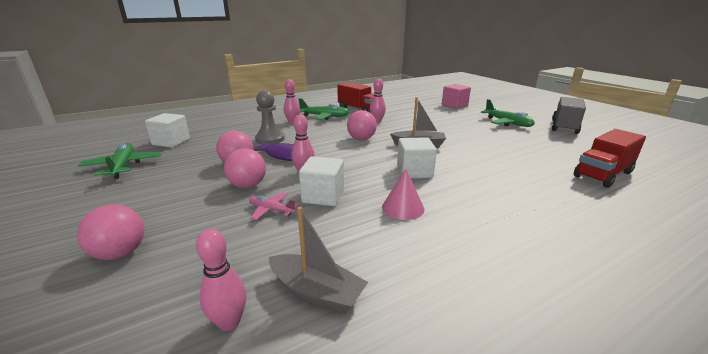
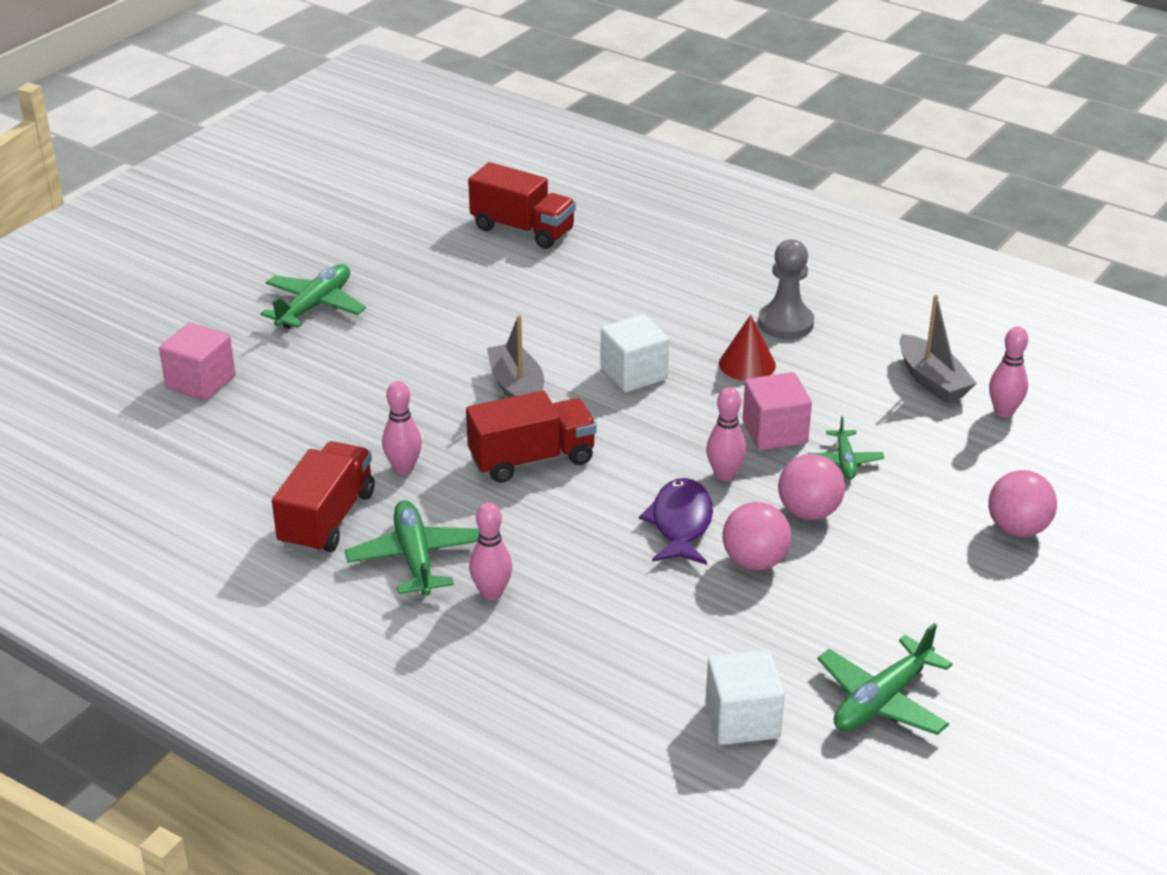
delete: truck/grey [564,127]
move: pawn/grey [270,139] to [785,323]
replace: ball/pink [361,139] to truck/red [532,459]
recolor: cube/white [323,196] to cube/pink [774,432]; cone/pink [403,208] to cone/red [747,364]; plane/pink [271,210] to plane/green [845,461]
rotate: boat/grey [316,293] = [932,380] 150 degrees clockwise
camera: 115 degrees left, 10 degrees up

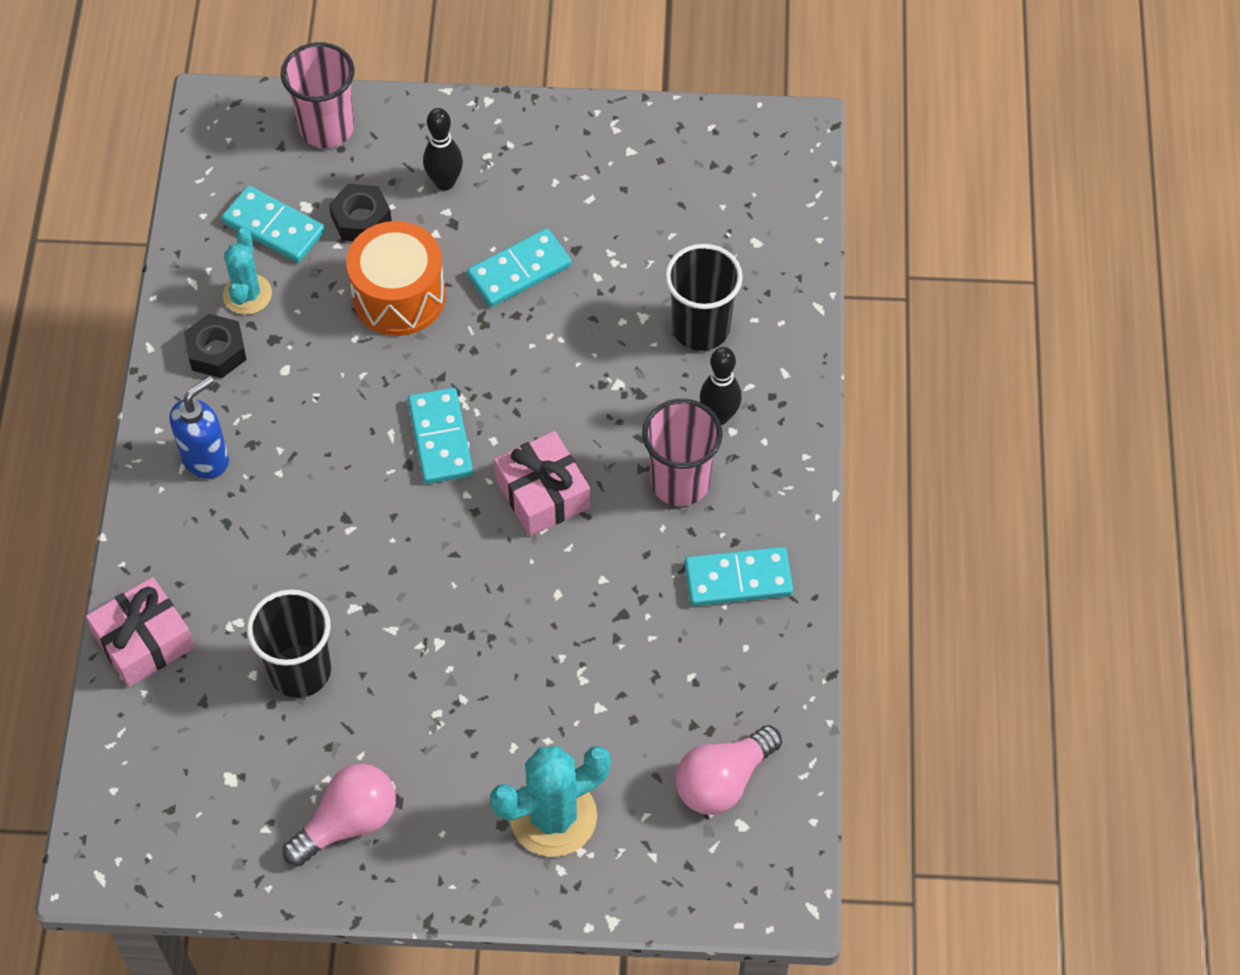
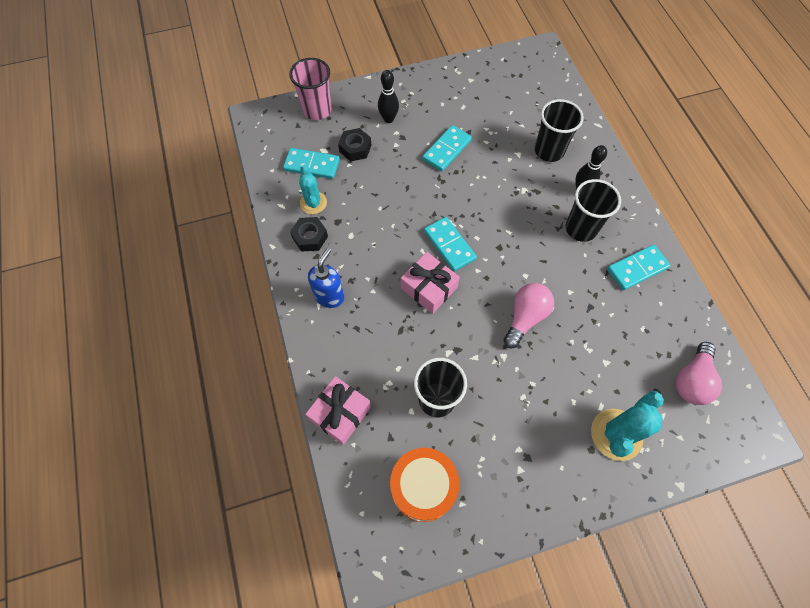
move: drum/orange [399,296] to [423,487]; gift/pink [543,493] to [429,288]; light bulb/pink [348,822] to [525,317]
recolor: cup/pink [680,482] to cup/black [581,228]
camera: 20 degrees left, 5 degrees up

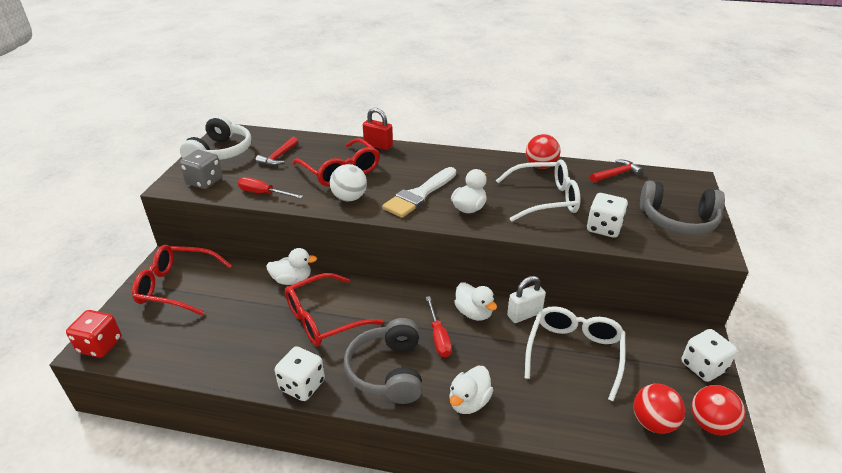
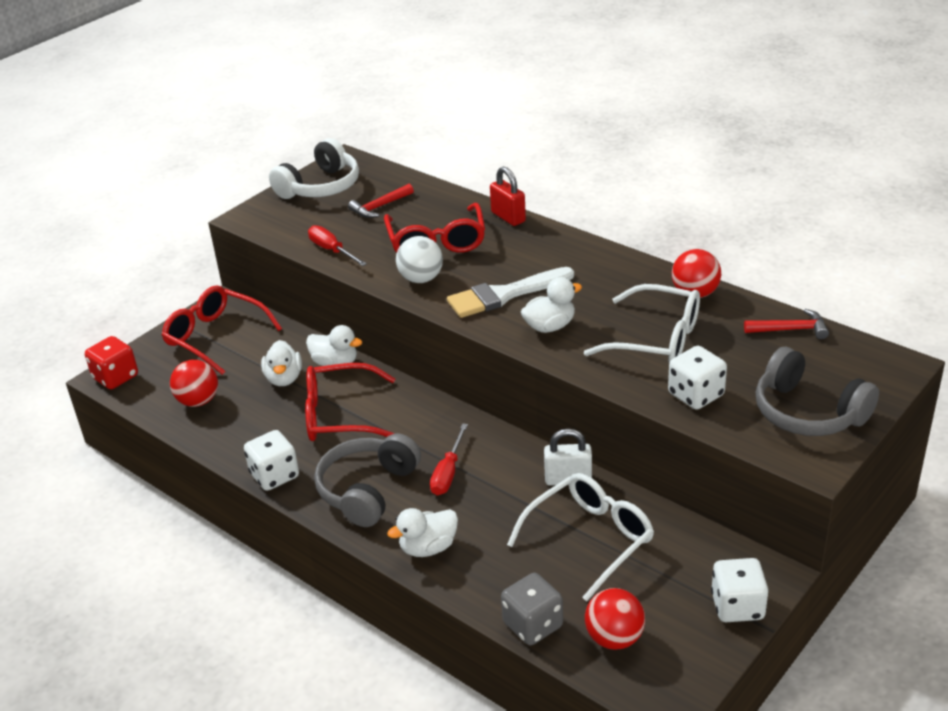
move: dice/grey [204,181] to [533,625]; duck/white [474,313] to [284,378]; ball/red [710,424] to [198,401]
camera: 30 degrees right, 0 degrees up

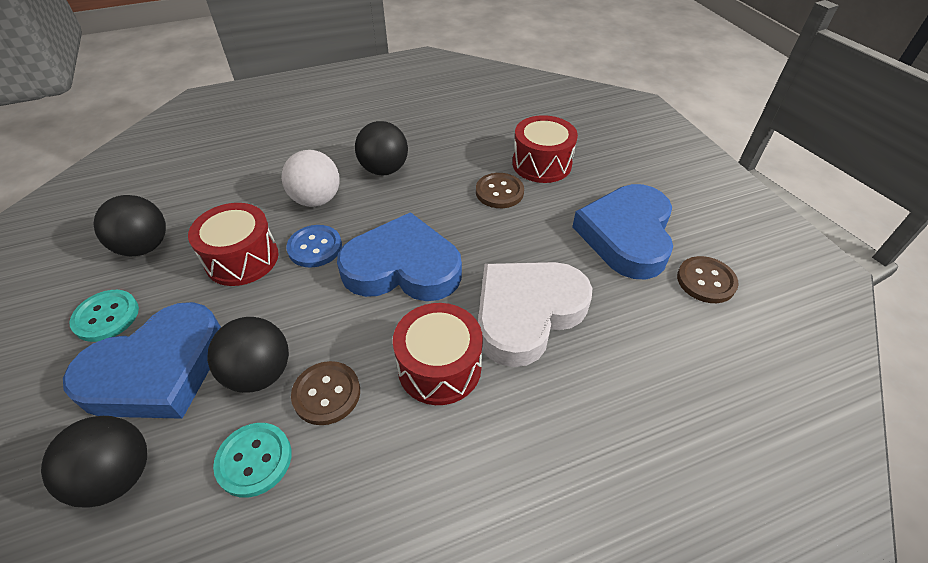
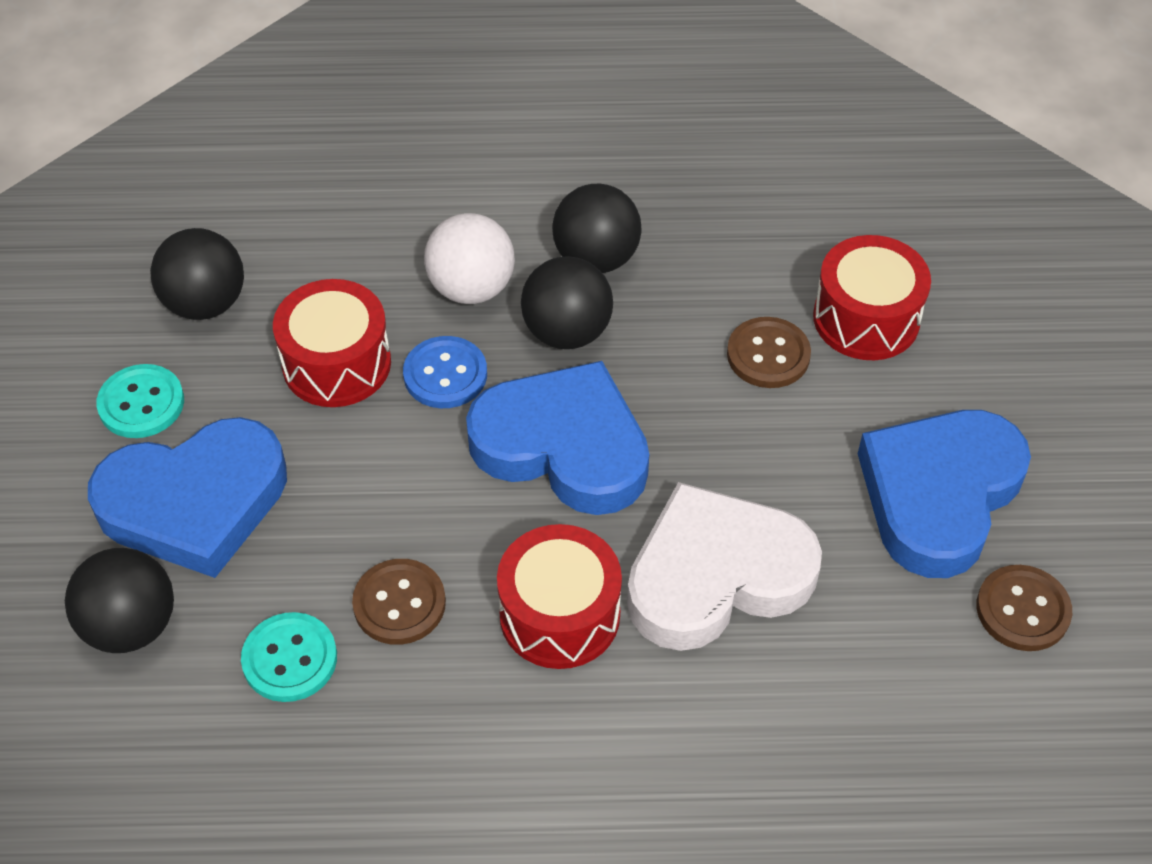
move: ball/black [260,373] to [567,332]
camera: 20 degrees right, 5 degrees up

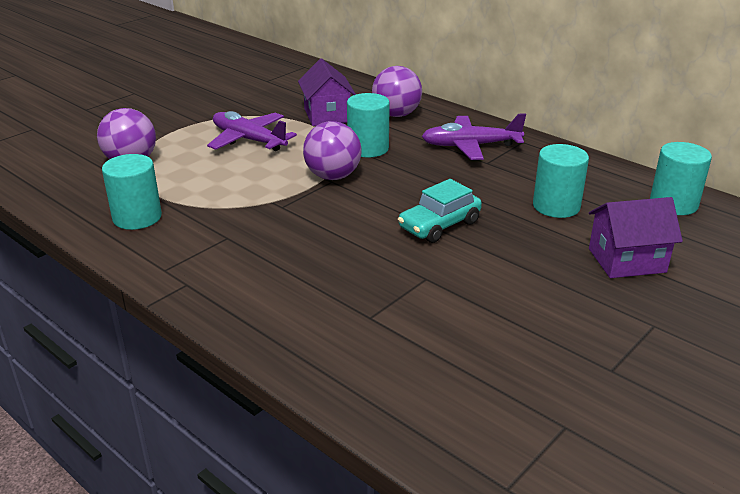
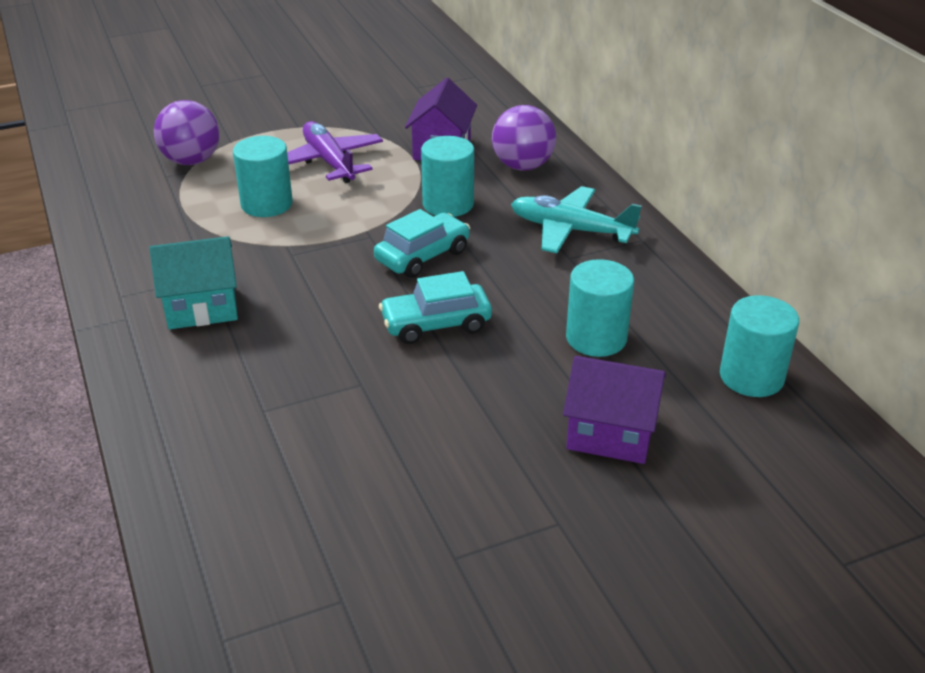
delete: ball/purple [333,176]
insert: car/turquoise [422,256]; house/turquoise [202,307]
move: cylinder/turquoise [137,217] to [267,204]
recolor: plane/purple [470,146] to plane/turquoise [570,230]
camera: 25 degrees right, 5 degrees up

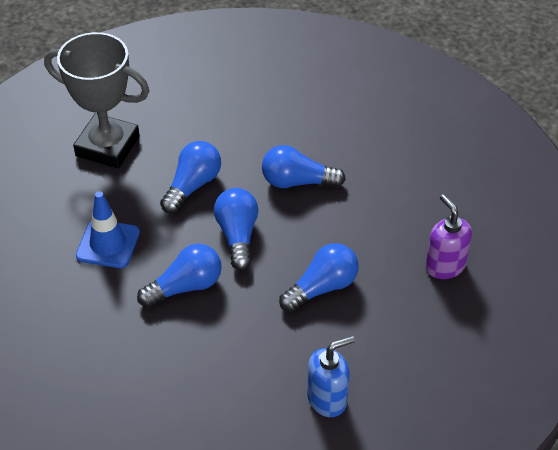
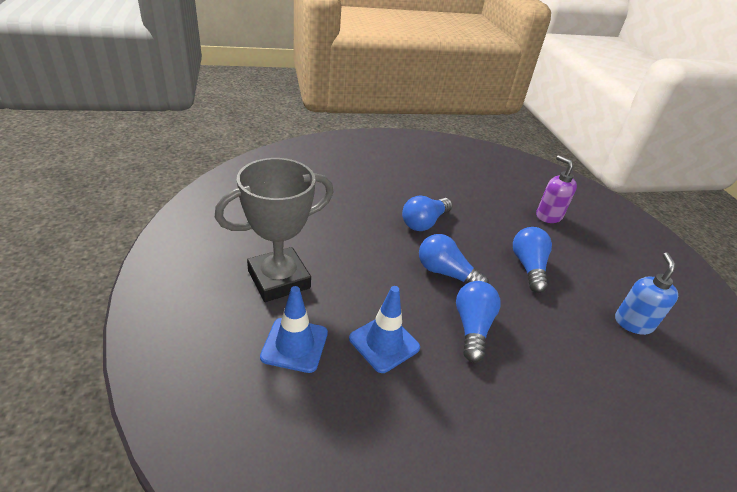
delete: light bulb/blue [192,185]
insert: traffic cone/blue [294,345]
rotate: soap dispenser/purple [444,266] = [548,216] 45 degrees clockwise
camera: 55 degrees left, 10 degrees down

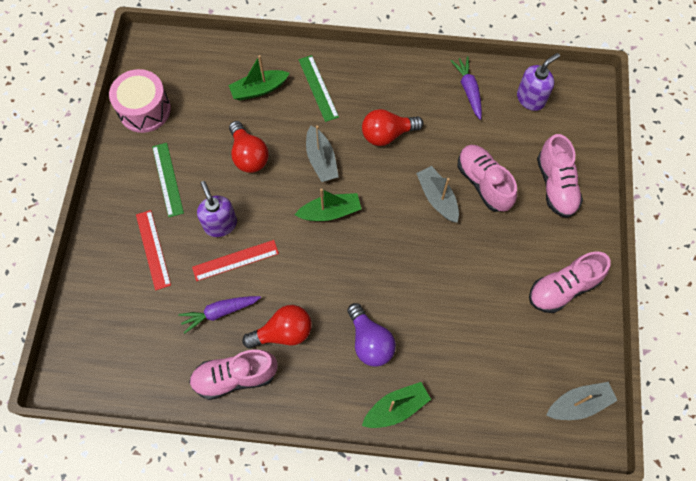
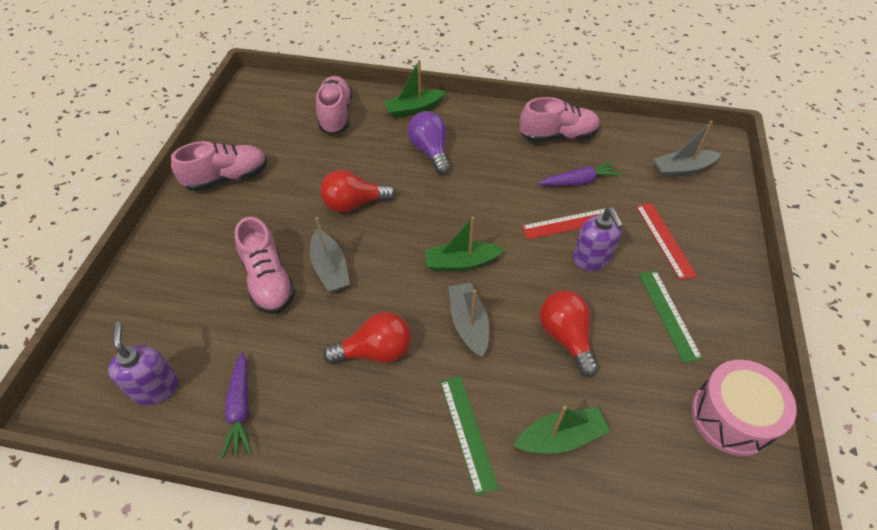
move: shoe/pink [556,185] to [335,115]; light bulb/red [283,332] to [354,204]; boat/grey [578,404] to [682,169]
rotate: soap dispenser/purple [531,98] = [156,388] 105 degrees clockwise
camera: 175 degrees left, 15 degrees down

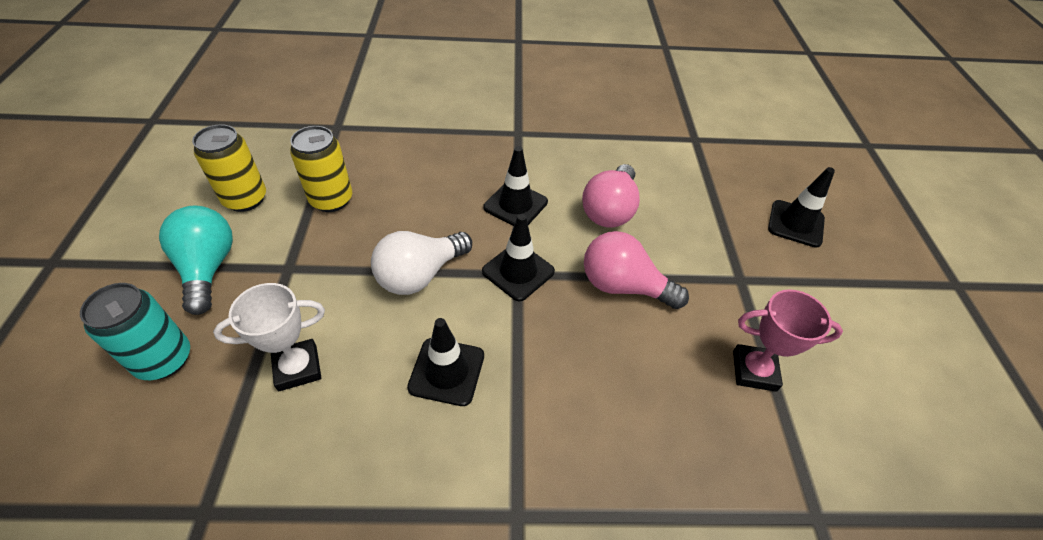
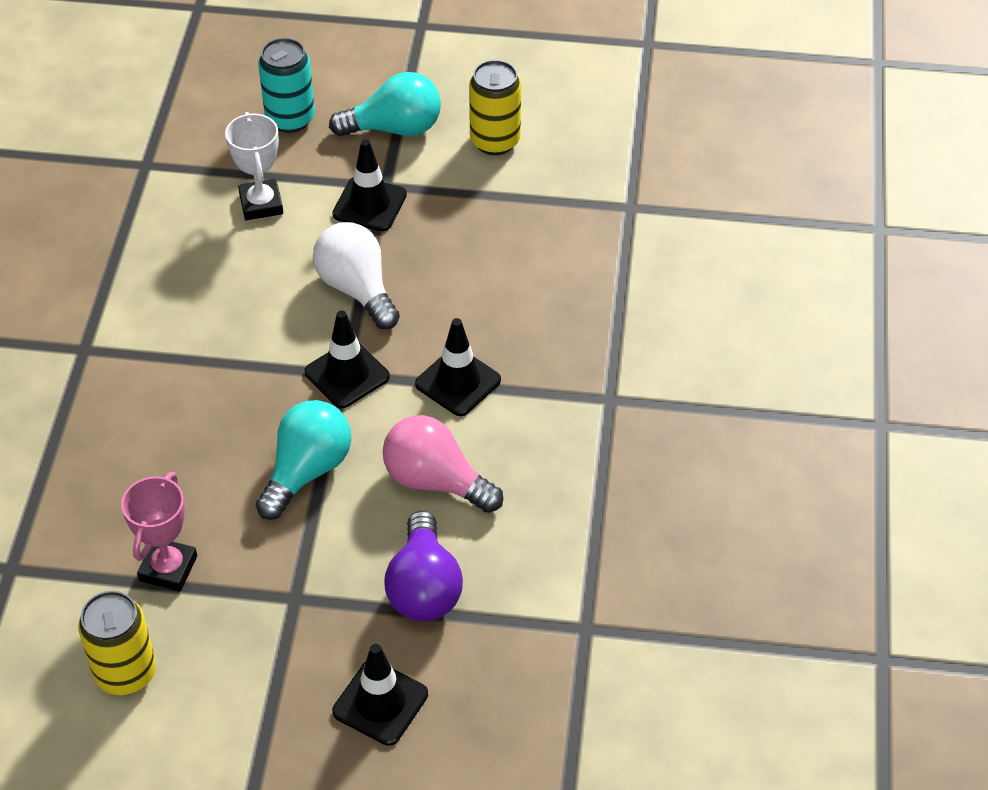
insert: light bulb/purple [424,587]
move: can/yellow [331,200] to [126,673]; traffic cone/black [446,371] to [369,204]
recolor: light bulb/pink [623,286] to light bulb/turquoise [307,471]
camera: 100 degrees right, 0 degrees up

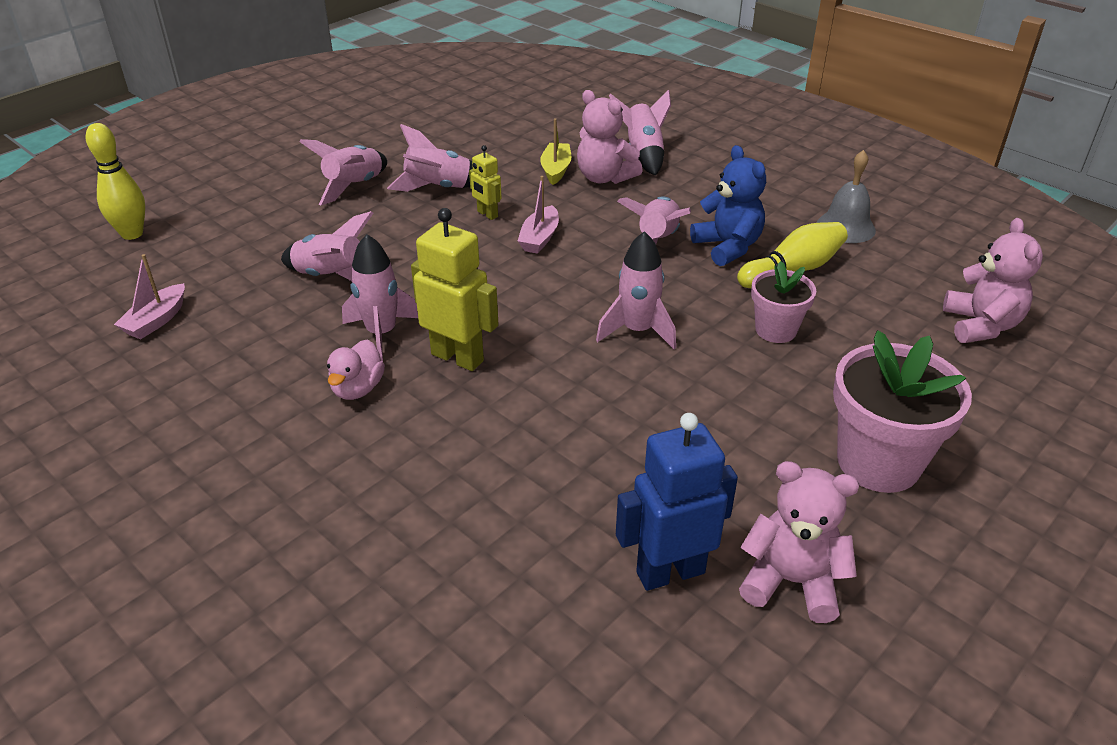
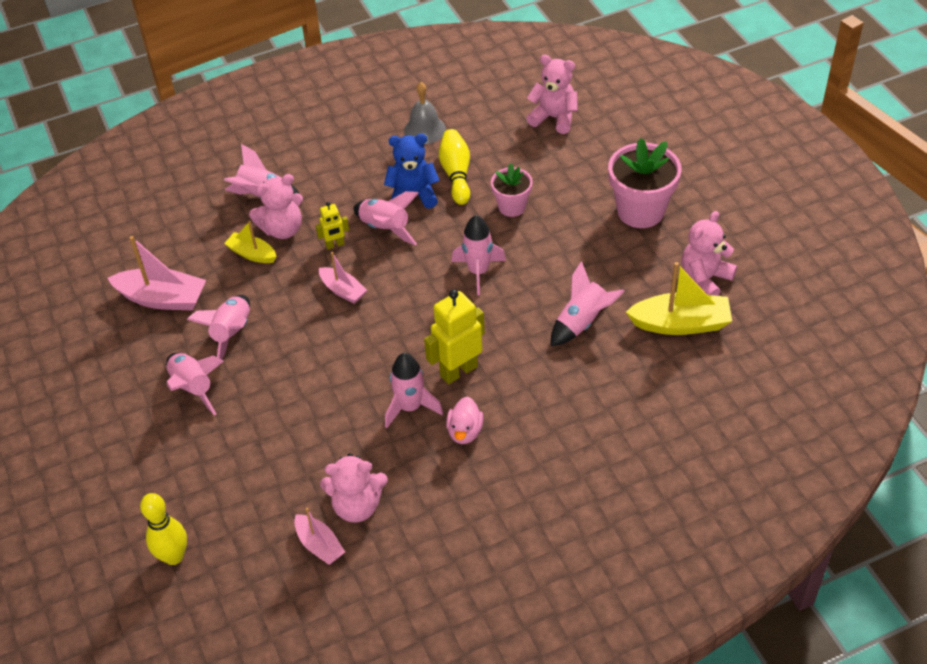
insert: boat/pink [162,298]; teddy bear/pink [357,506]
move: robot/yellow [487,214] to [335,245]; rocket/pink [331,277] to [582,322]
replace: robot/blue [670,572] to boat/yellow [680,324]
rotate: duck/pink [357,389] = [465,431] 60 degrees clockwise
camera: 65 degrees left, 10 degrees up

